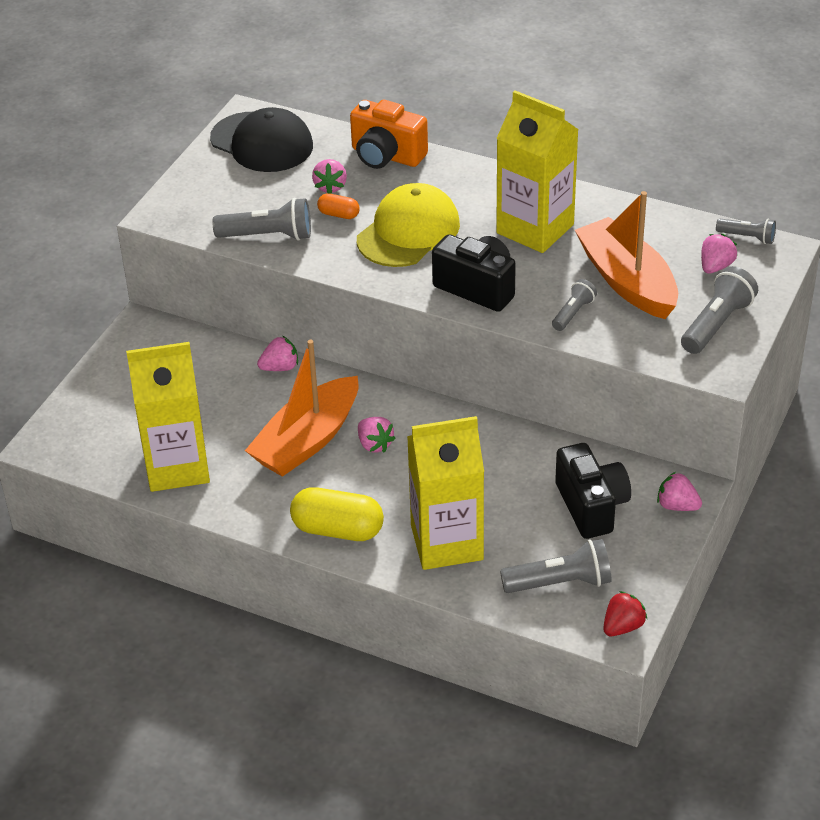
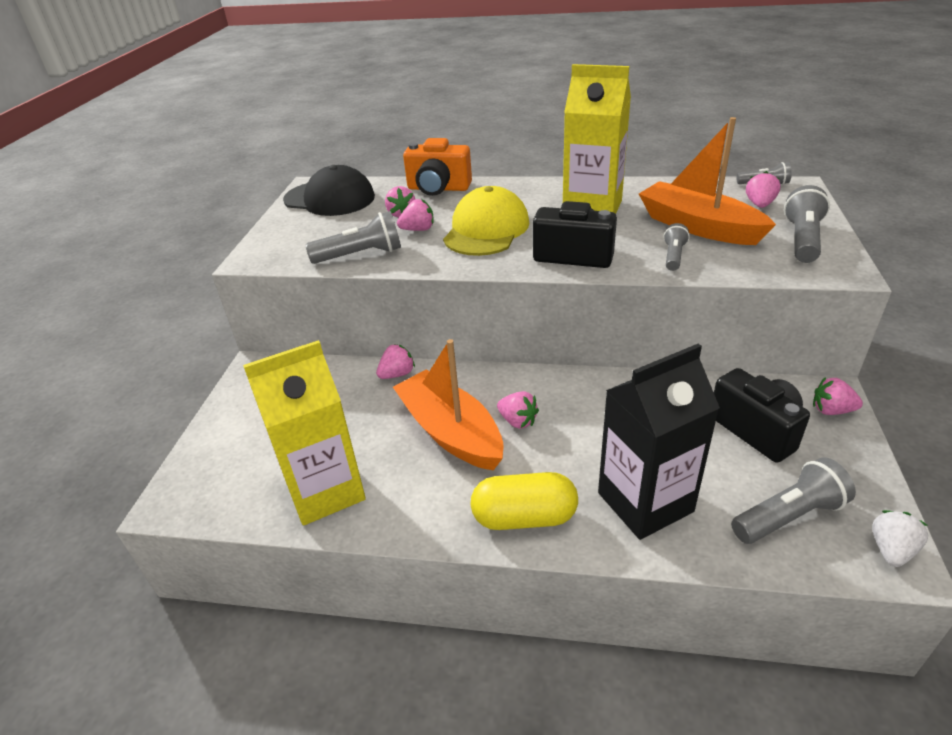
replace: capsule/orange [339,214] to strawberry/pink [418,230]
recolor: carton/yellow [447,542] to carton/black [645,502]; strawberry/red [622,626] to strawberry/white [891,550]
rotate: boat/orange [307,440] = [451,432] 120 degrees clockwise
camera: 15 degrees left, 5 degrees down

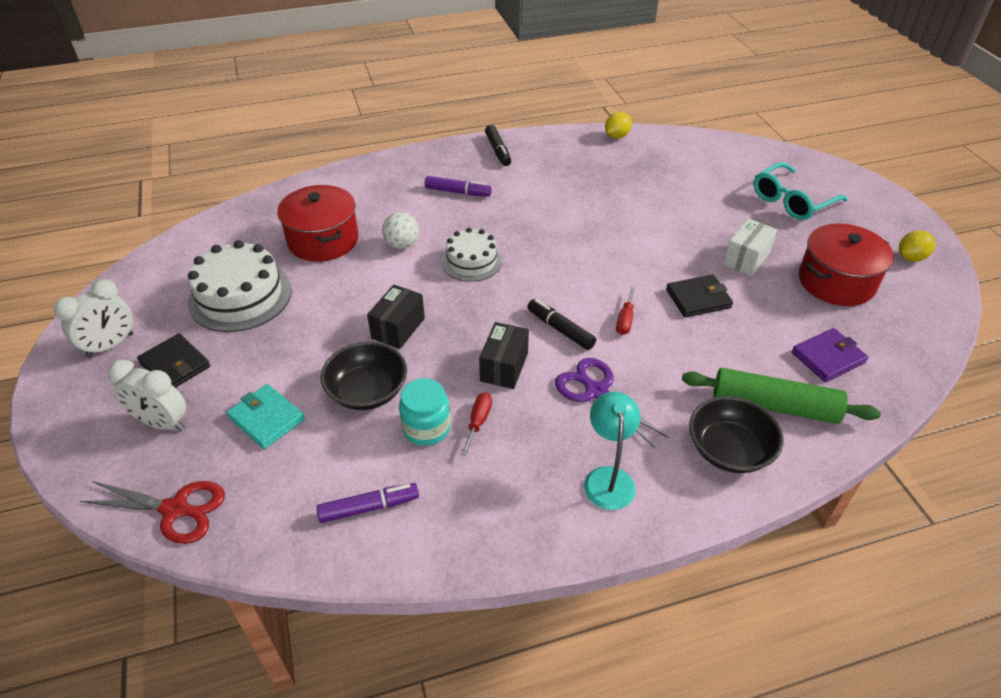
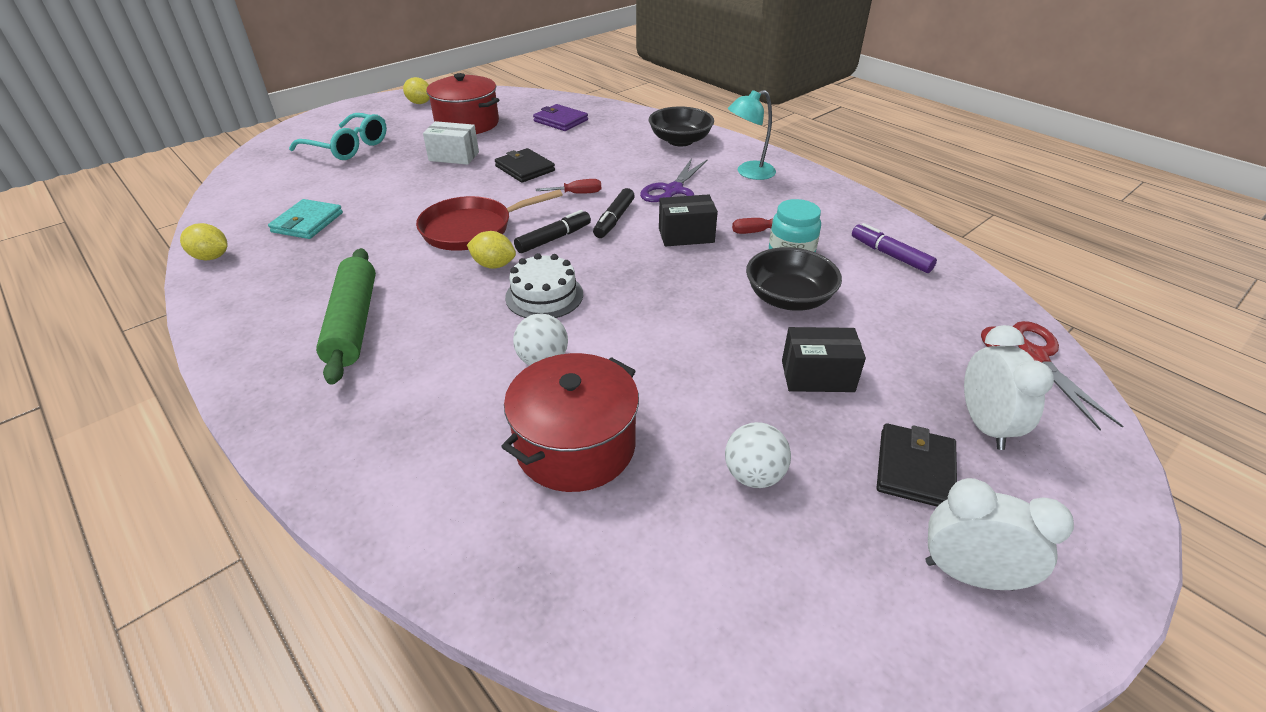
delete: marker/purple [457,192]
insert: pan/red [472,229]; lemon/yellow [494,265]
move: marker/black [498,150] to [553,239]; box/black [398,328] to [817,376]; rolling pin/green [774,406] to [353,323]; wallet/turquoise [266,418] to [307,222]
replace: cake/white [240,296] to ball/white [753,475]
camera: 115 degrees left, 5 degrees down

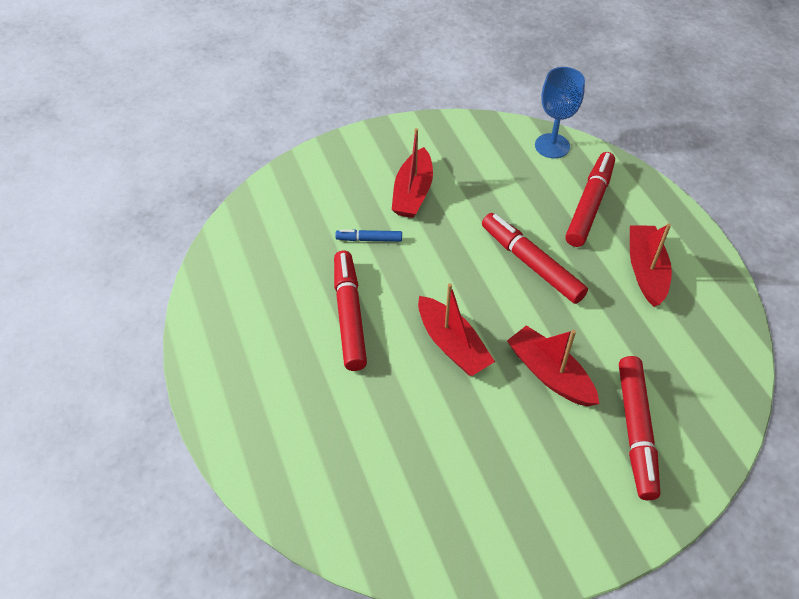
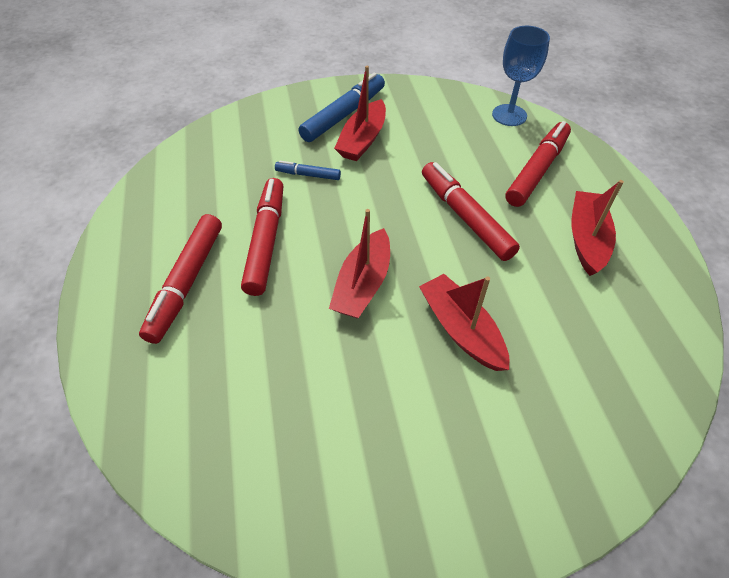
insert: marker/blue [344,115]
move: marker/red [636,431] to [186,282]
rotate: boat/red [452,345] = [363,284] 45 degrees clockwise
camera: 10 degrees right, 0 degrees up

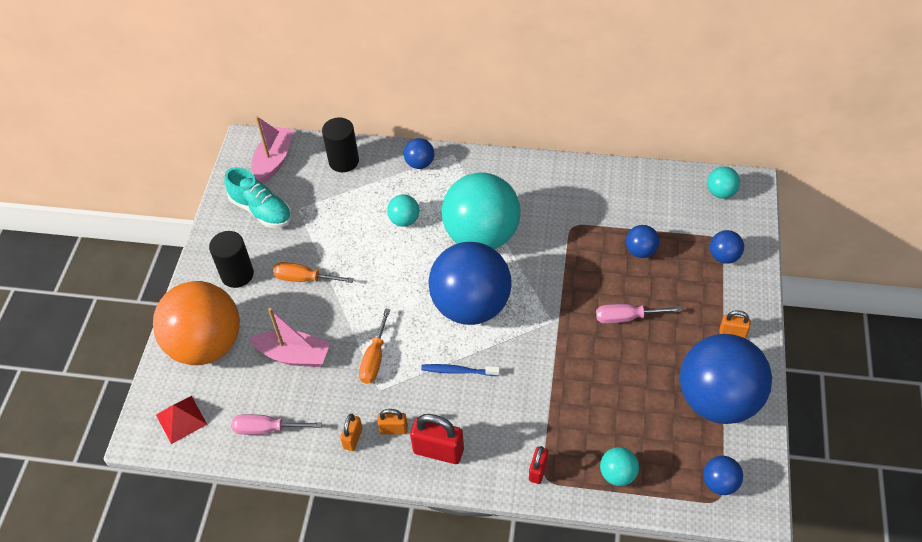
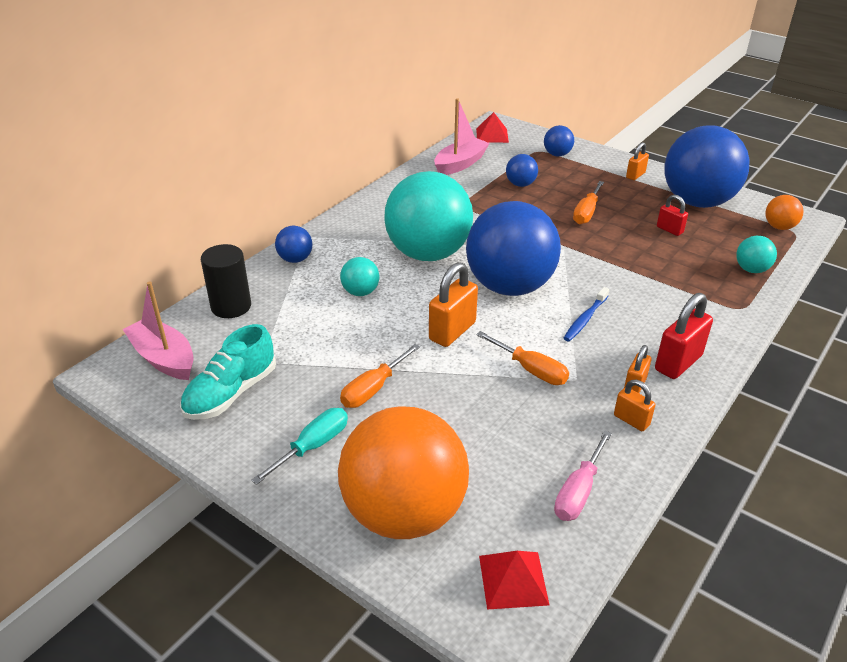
insert: padlock/orange [452,331]
move: boat/pink [294,355] to [460,164]; padlock/red [538,471] to [669,230]
replace: ball/turquoise [721,192] to pyramid/red [492,135]; cylinder/black [237,274] to screwdriver/turquoise [312,446]
recolor: screwdriver/pink [627,317] to screwdriver/orange [586,212]; ball/blue [719,483] to ball/orange [779,227]
rotate: shoe/turquoise [261,210] = [231,393] 150 degrees clockwise
camera: 65 degrees left, 15 degrees down

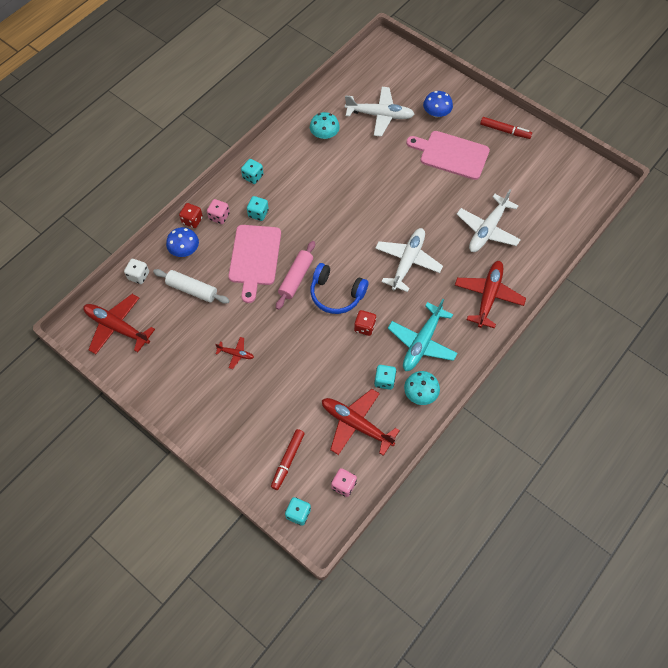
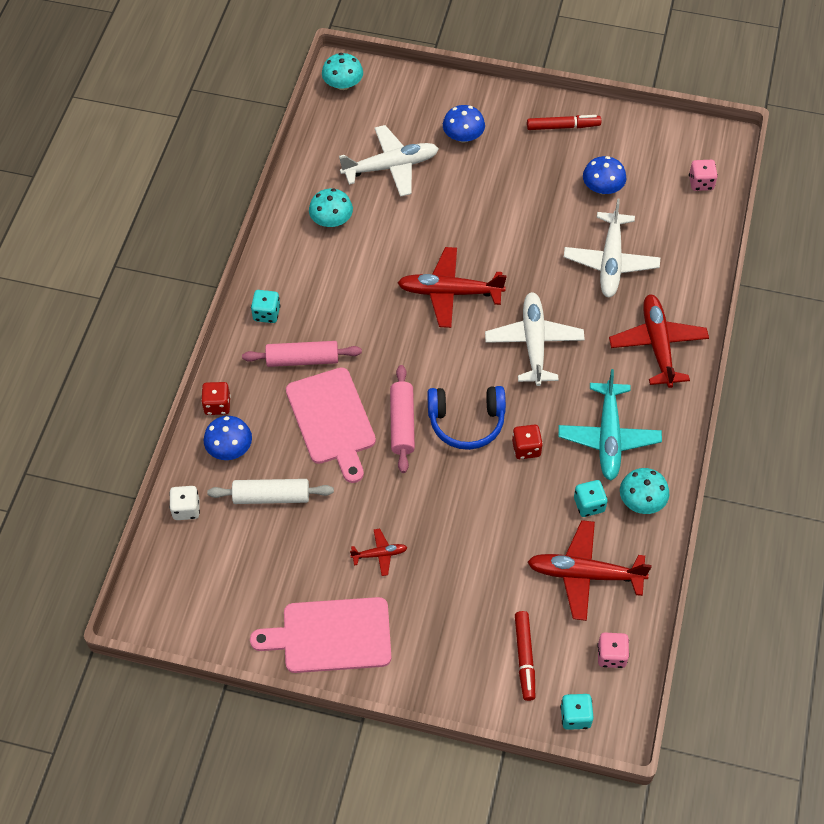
insert: mushroom/turquoise [343,84]; mushroom/blue [602,188]
move: cutting board/pink [451,154] to [331,635]; dice/pink [219,216] to [701,183]; plane/red [117,327] to [450,292]
replace: dice/turquoise [258,213] to rolling pin/pink [302,359]
camera: 25 degrees left, 5 degrees down

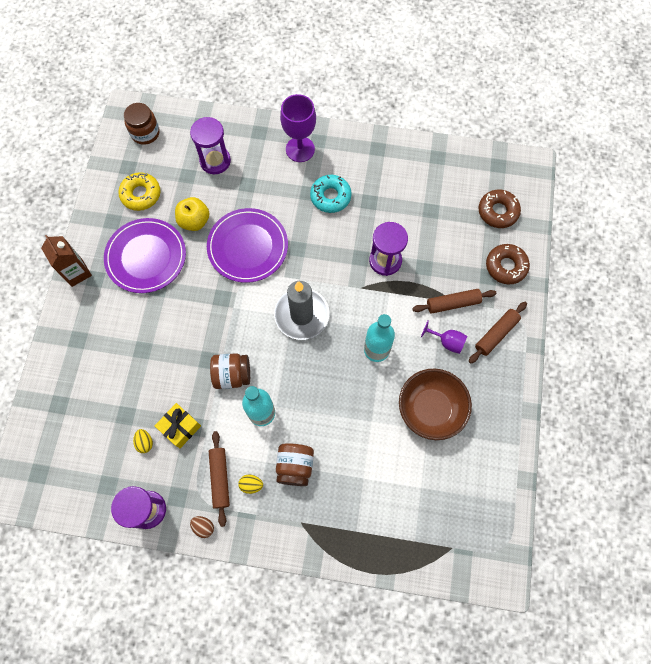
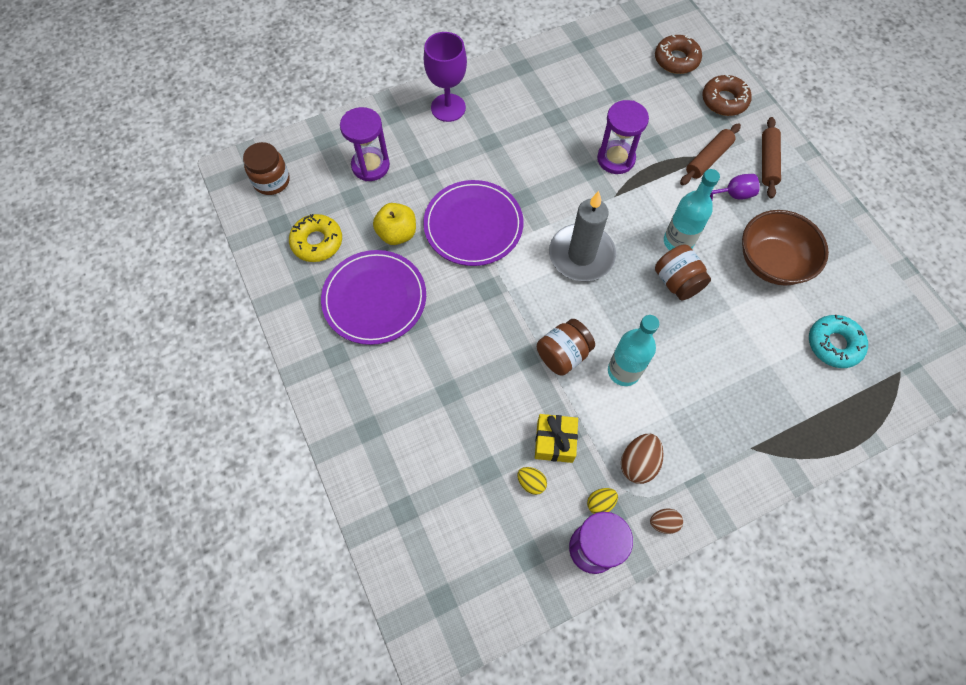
delete: carton/brown [77,272]
move: donut/turquoise [330,196] to [834,344]; jar/brown [295,466] to [677,282]; egg/yellow [251,485] to [600,503]
replace: rolling pin/brown [220,478] to egg/brown [638,463]
camera: 35 degrees left, 5 degrees down

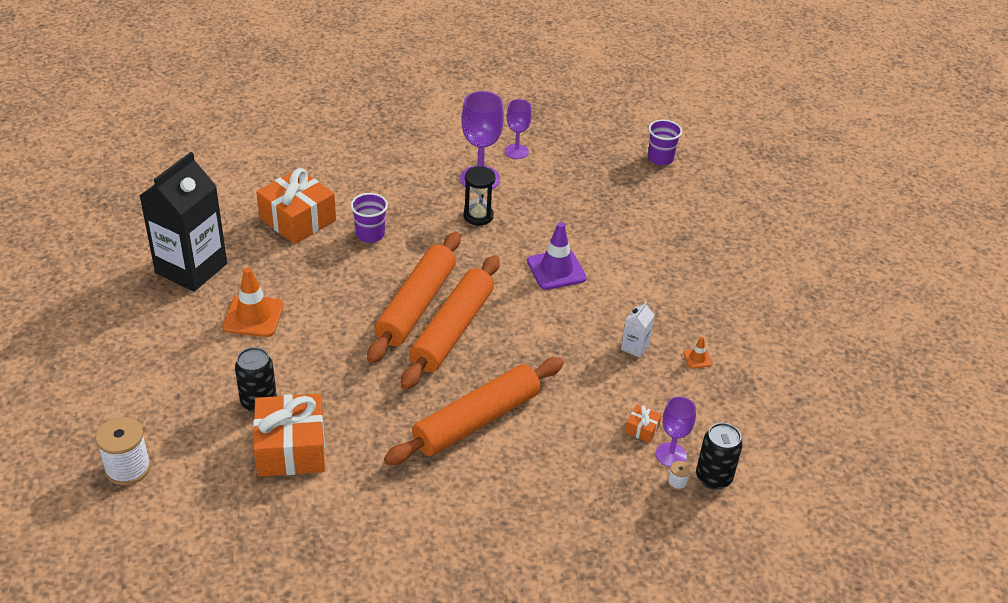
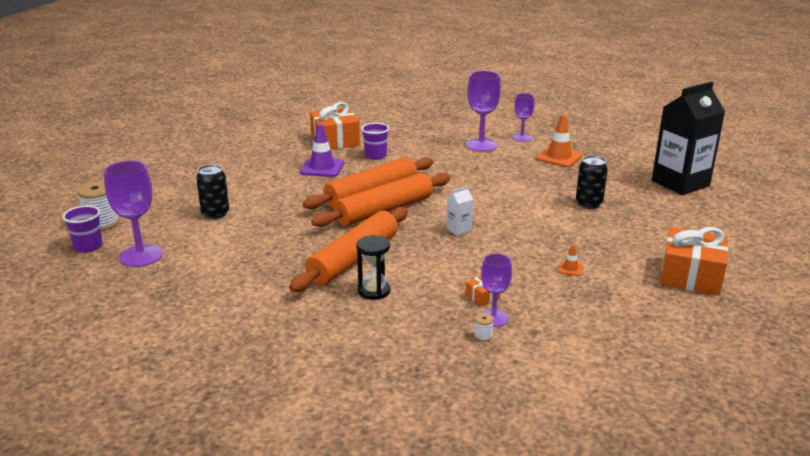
insert: goblet/purple [141,256]
move: cup/purple [660,158] to [88,247]; carton/black [191,268] to [680,183]; hourglass/black [478,216] to [374,291]; traffic cone/purple [556,270] to [322,168]; traffic cone/orange [253,316] to [559,157]; carton/white [635,347] to [458,230]; gift/orange [291,448] to [690,276]; can/black [713,477] to [588,204]
rotate: rolling pin/orange [476,420] = [353,259] 45 degrees counterclockwise
camera: 30 degrees right, 15 degrees down

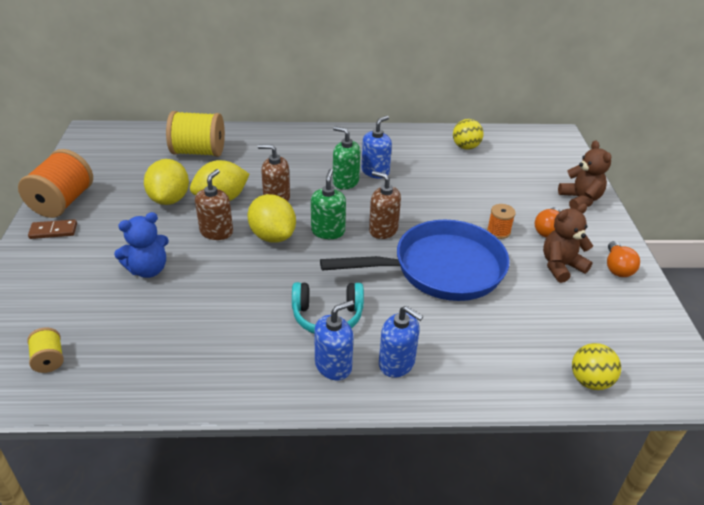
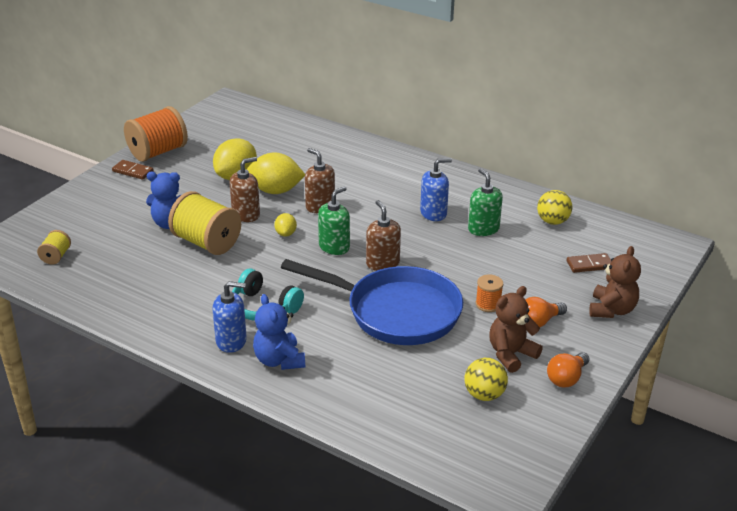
insert: domino/brown [589,265]
move: spool/yellow [198,152] to [206,243]; soap dispenser/green [345,182] to [483,229]; ball/yellow [590,381] to [484,395]
replace: soap dispenser/blue [397,363] to teddy bear/blue [279,360]
rotate: teddy bear/brown [561,266] = [511,354] 45 degrees counterclockwise
resize: lemon/yellow [272,236] = [286,234] x0.51
camera: 35 degrees right, 5 degrees down

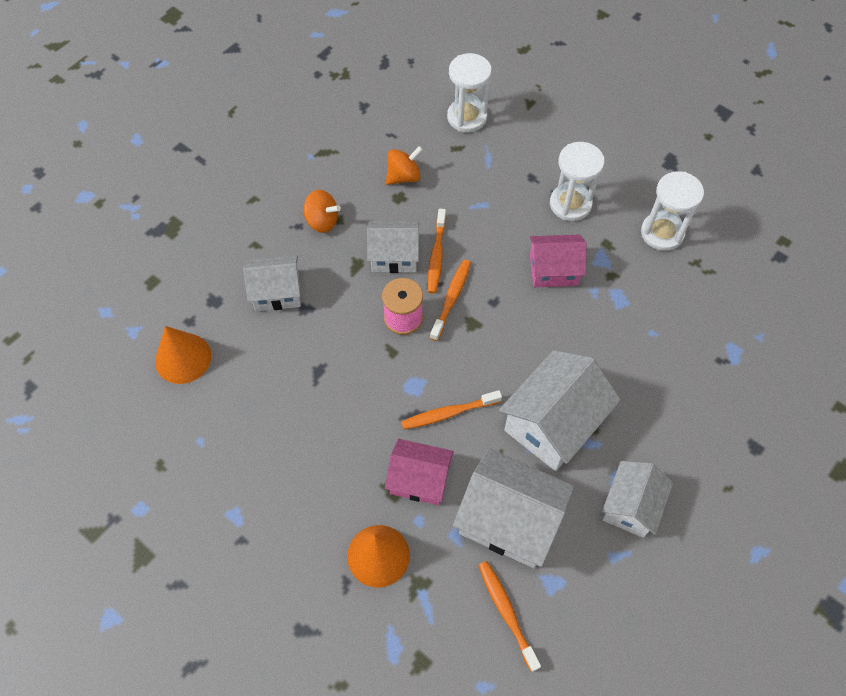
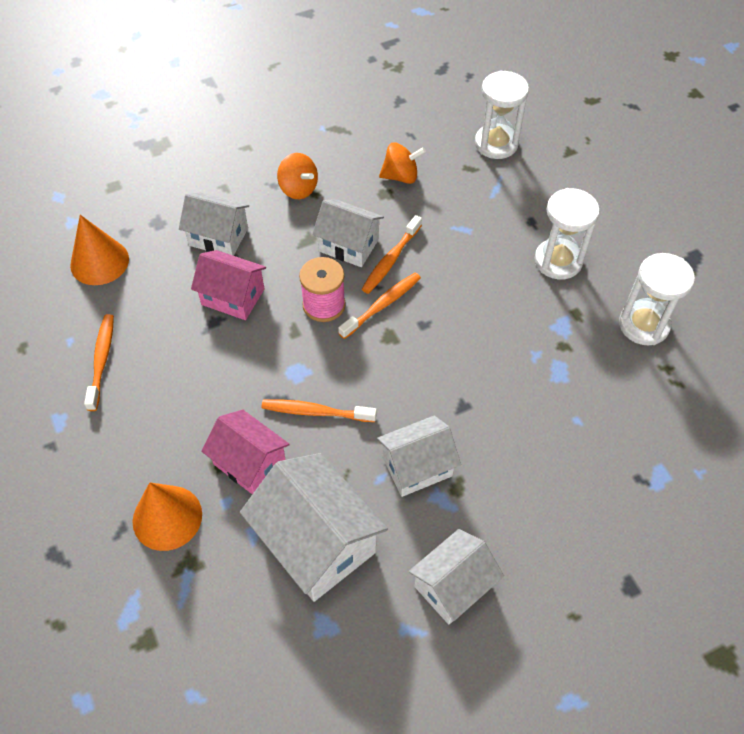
move: house/pink [553,270] to [233,297]; toothbrush/orange [506,613] to [102,360]
resize: house/white [553,423] = [417,466] x0.63
camera: 25 degrees right, 5 degrees down

